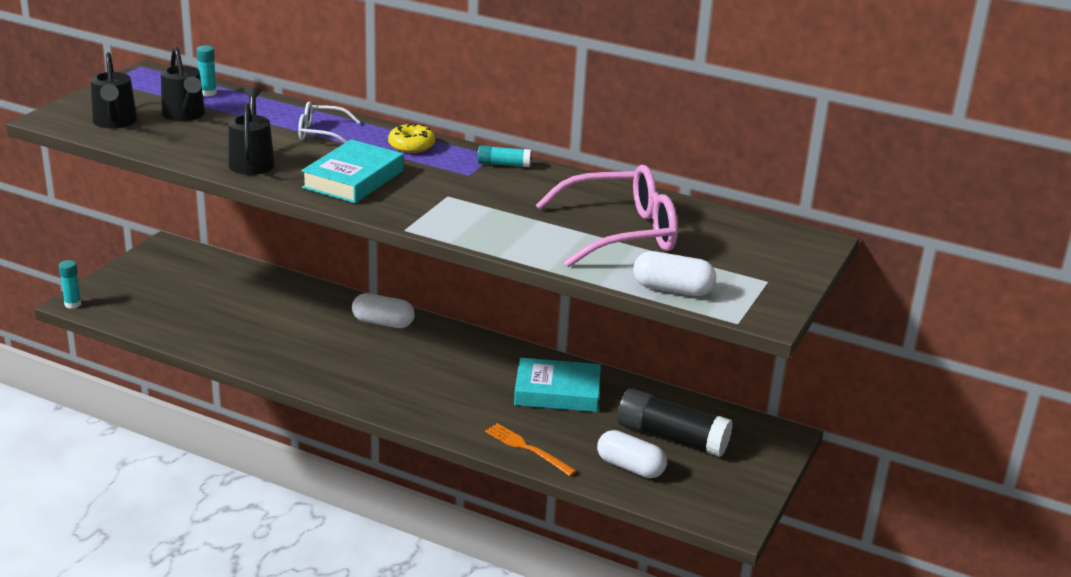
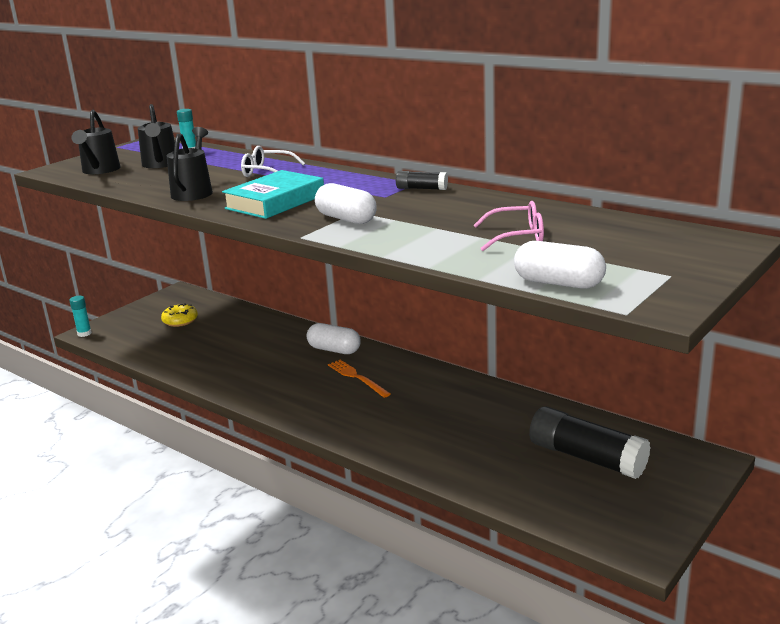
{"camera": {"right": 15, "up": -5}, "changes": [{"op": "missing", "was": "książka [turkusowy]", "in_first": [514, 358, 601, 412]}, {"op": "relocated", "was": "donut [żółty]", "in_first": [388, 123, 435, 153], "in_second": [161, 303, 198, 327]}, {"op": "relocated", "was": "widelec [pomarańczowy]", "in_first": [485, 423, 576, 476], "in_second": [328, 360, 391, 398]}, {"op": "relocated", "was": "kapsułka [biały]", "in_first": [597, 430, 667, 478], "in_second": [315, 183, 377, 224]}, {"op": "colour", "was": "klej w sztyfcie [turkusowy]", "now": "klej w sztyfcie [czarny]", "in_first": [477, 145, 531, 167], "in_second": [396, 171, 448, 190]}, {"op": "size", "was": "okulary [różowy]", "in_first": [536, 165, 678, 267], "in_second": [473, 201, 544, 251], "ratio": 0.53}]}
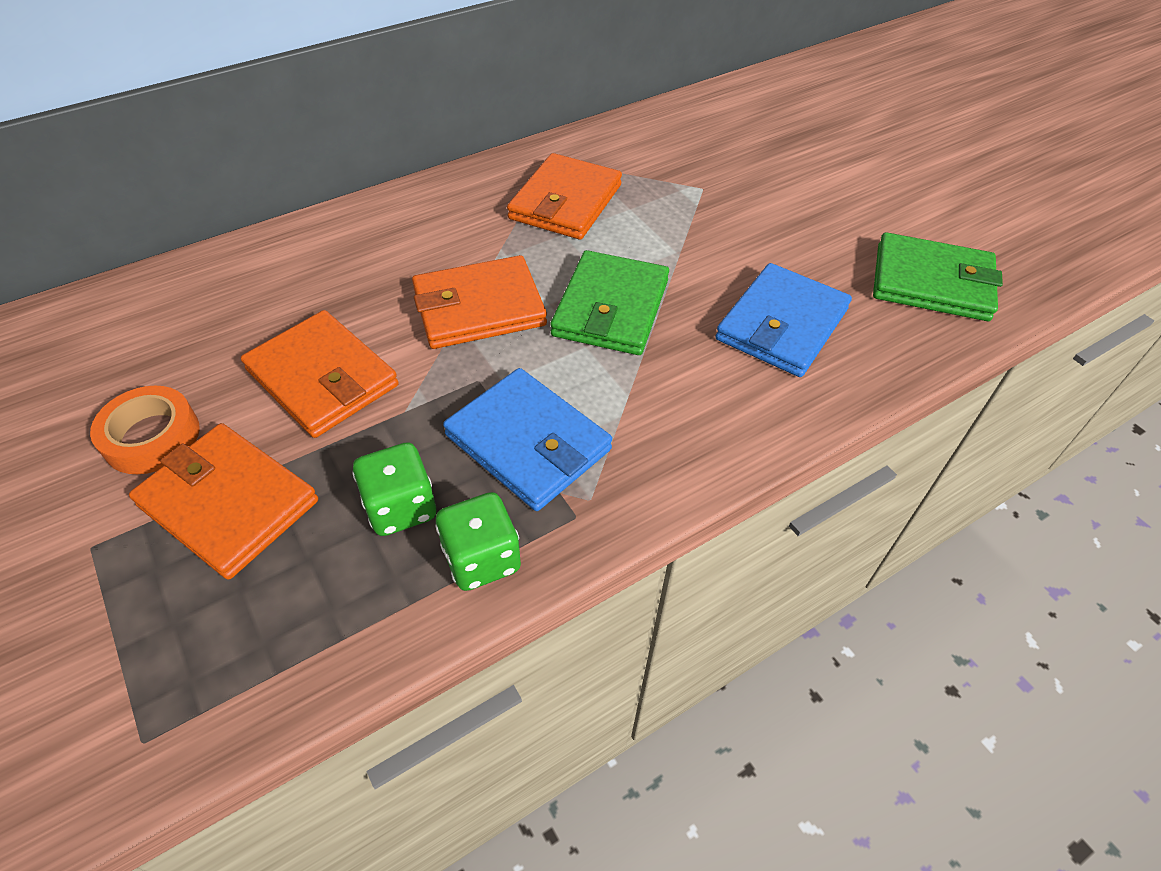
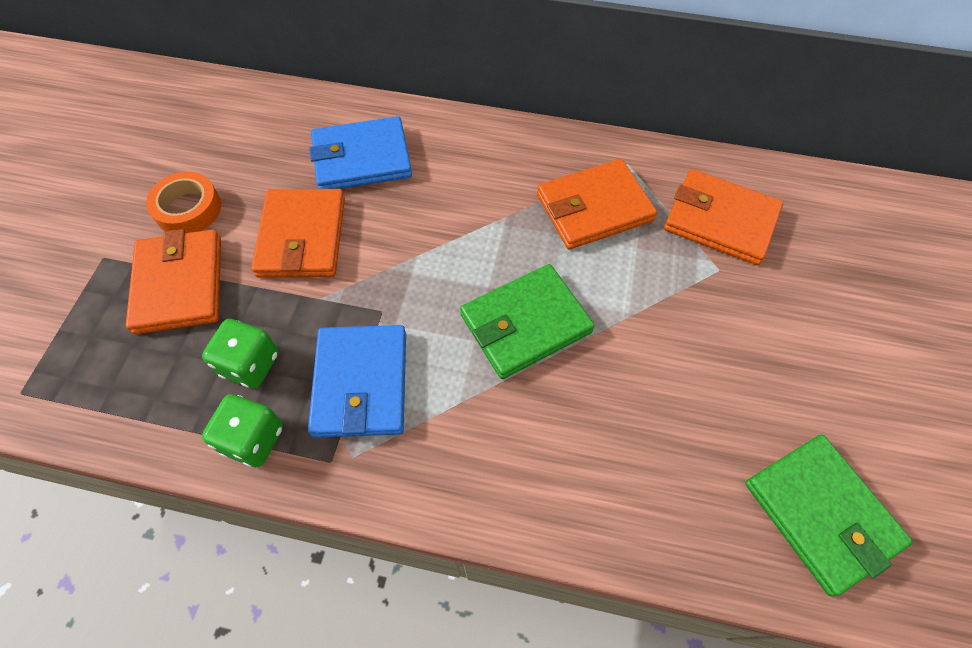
{"camera": {"right": 45, "up": 10}, "changes": [{"op": "relocated", "was": "portfel [pomarańczowy]", "in_first": [412, 255, 547, 349], "in_second": [664, 169, 783, 265]}, {"op": "relocated", "was": "portfel [niebieski]", "in_first": [716, 263, 852, 377], "in_second": [309, 116, 412, 189]}]}
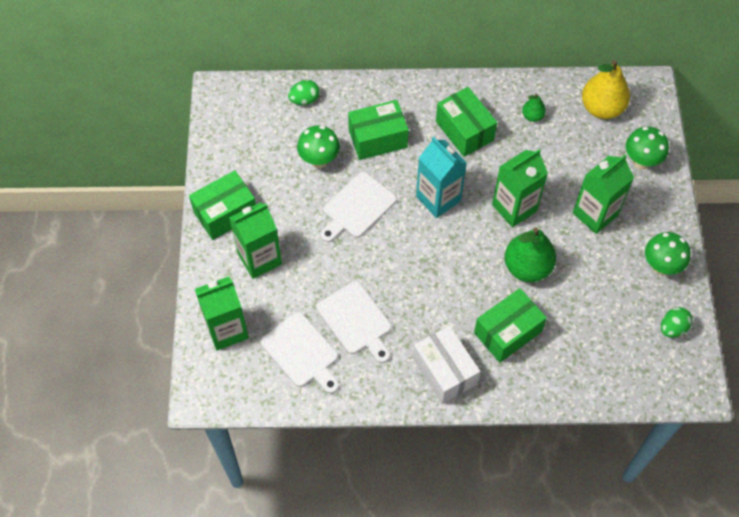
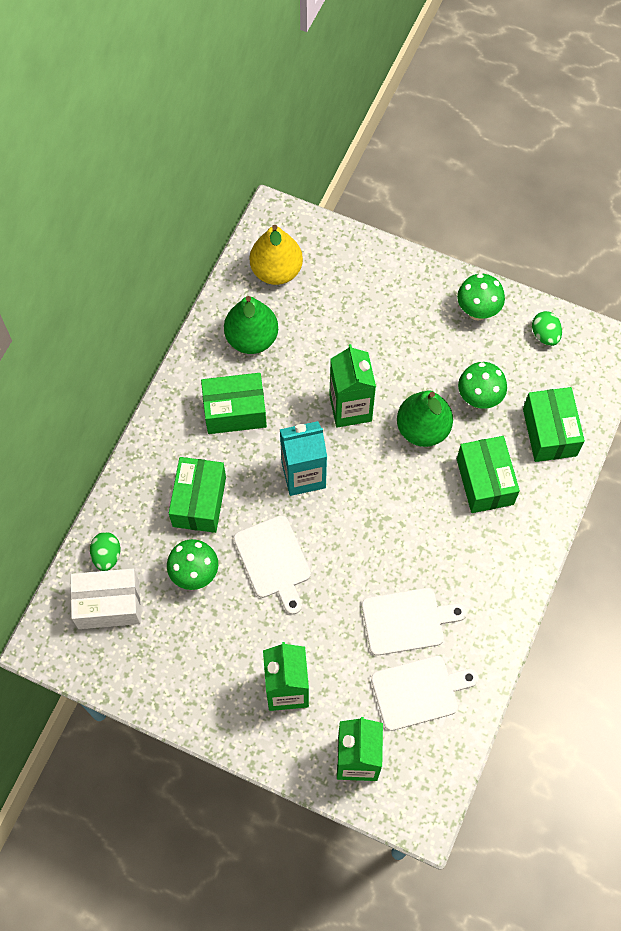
{"camera": {"right": -65, "up": 5}, "changes": [{"op": "missing", "was": "karton mleka [zielony]", "in_first": [573, 155, 634, 234]}, {"op": "relocated", "was": "pudełko [zielony]", "in_first": [189, 170, 256, 240], "in_second": [523, 387, 585, 462]}, {"op": "relocated", "was": "pudełko [biały]", "in_first": [413, 326, 480, 404], "in_second": [70, 569, 141, 629]}, {"op": "relocated", "was": "grzyb [zielony]", "in_first": [626, 127, 669, 170], "in_second": [458, 362, 507, 409]}, {"op": "size", "was": "gruszka [zielony]", "in_first": [522, 94, 546, 122], "in_second": [224, 296, 278, 354], "ratio": 2.02}]}
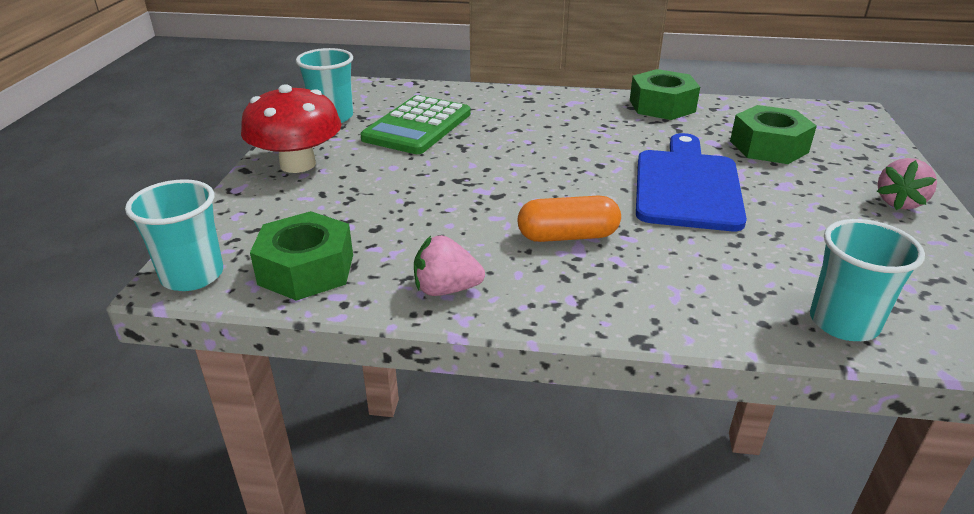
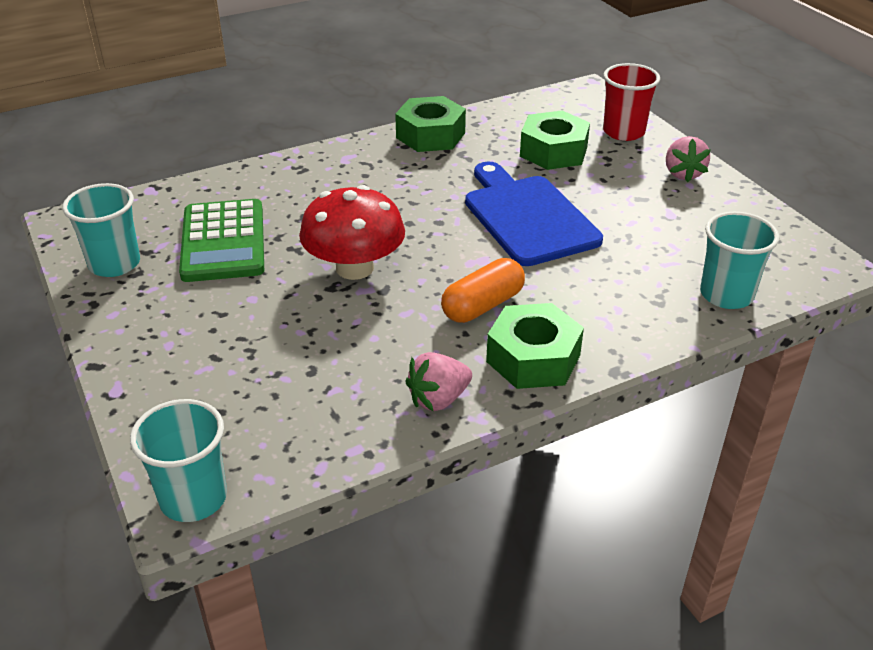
{"camera": {"right": -35, "up": 5}, "changes": [{"op": "appeared", "now": "szklanka [czerwony]", "in_second": [603, 63, 660, 141]}, {"op": "relocated", "was": "grzyb [czerwony]", "in_first": [241, 84, 341, 173], "in_second": [299, 185, 405, 280]}, {"op": "relocated", "was": "nakrętka [zielony]", "in_first": [250, 211, 353, 301], "in_second": [486, 303, 584, 389]}]}
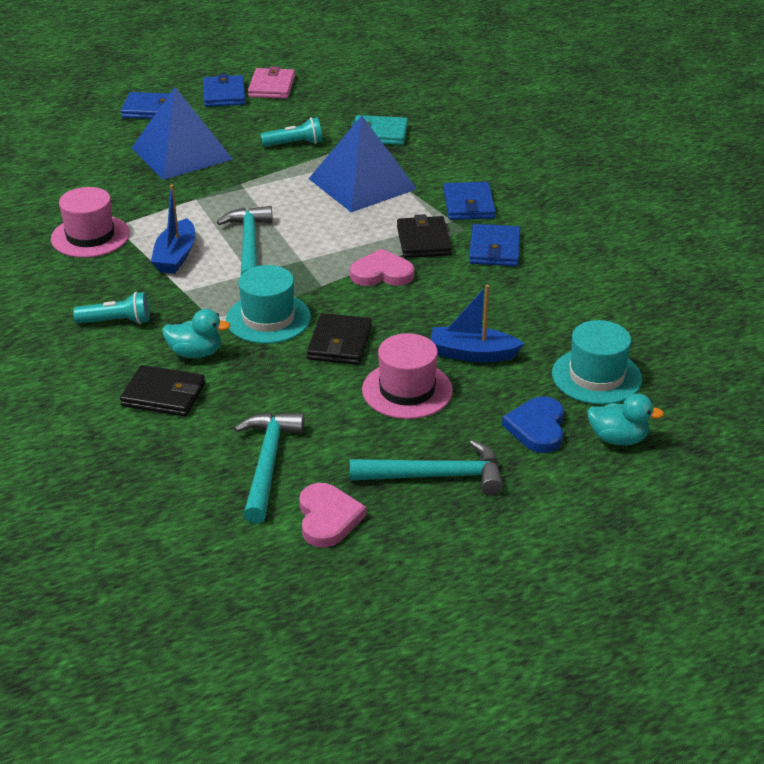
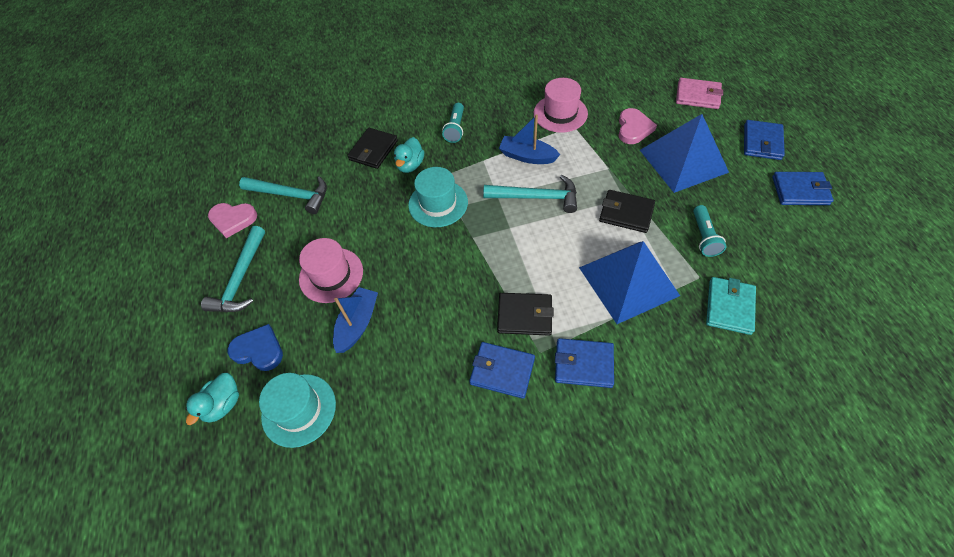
{"camera": {"right": 105, "up": 20}, "changes": [{"op": "relocated", "was": "portfel [różowy]", "in_first": [248, 66, 295, 99], "in_second": [676, 78, 723, 109]}, {"op": "relocated", "was": "portfel [czarny]", "in_first": [307, 313, 372, 365], "in_second": [599, 190, 655, 233]}, {"op": "relocated", "was": "serce [różowy]", "in_first": [350, 249, 414, 286], "in_second": [618, 108, 657, 144]}]}
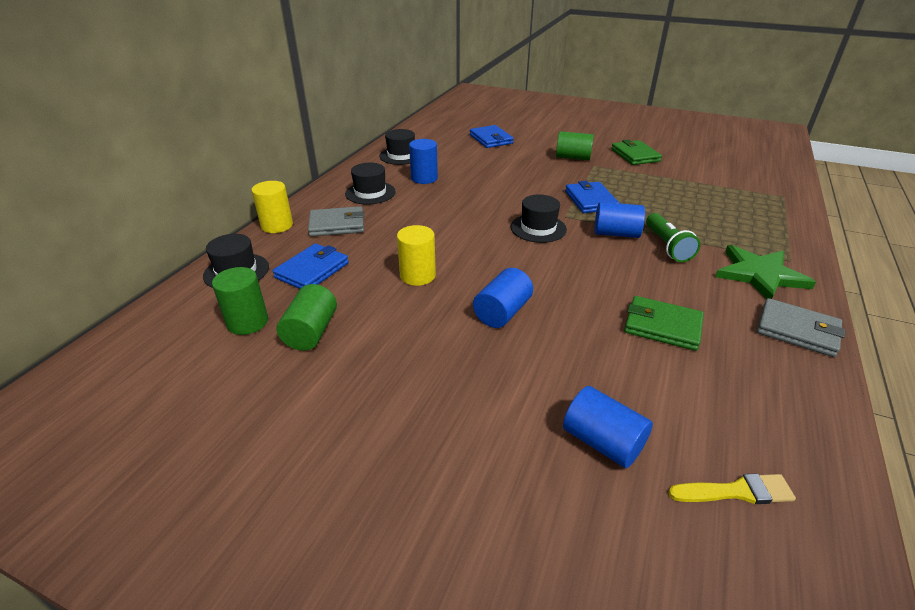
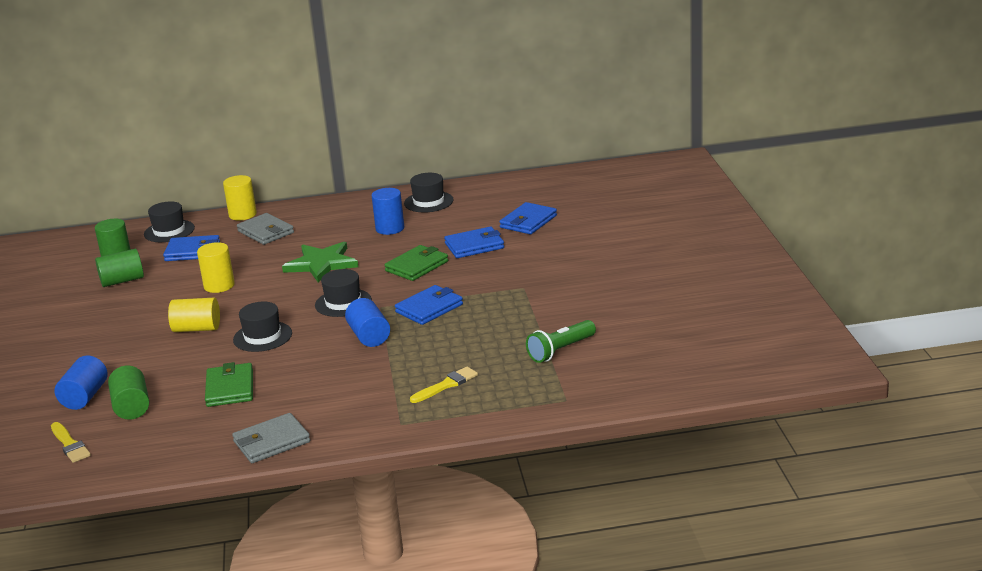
{"camera": {"right": 60, "up": -10}, "changes": [{"op": "appeared", "now": "pędzel [żółty]", "in_second": [410, 367, 478, 403]}, {"op": "appeared", "now": "portfel [niebieski]", "in_second": [444, 227, 504, 258]}, {"op": "relocated", "was": "kapelusz [czarny]", "in_first": [345, 163, 396, 205], "in_second": [233, 302, 292, 352]}, {"op": "relocated", "was": "walec [zielony]", "in_first": [556, 131, 594, 160], "in_second": [108, 366, 149, 420]}, {"op": "relocated", "was": "portfel [zielony]", "in_first": [611, 140, 662, 165], "in_second": [385, 245, 448, 281]}, {"op": "relocated", "was": "latarka [zielony]", "in_first": [646, 213, 700, 262], "in_second": [526, 320, 596, 363]}, {"op": "relocated", "was": "gwiazda [zielony]", "in_first": [715, 245, 816, 299], "in_second": [282, 242, 358, 282]}, {"op": "colour", "was": "walec [niebieski]", "now": "walec [żółty]", "in_first": [473, 268, 533, 328], "in_second": [168, 298, 220, 332]}, {"op": "spun", "was": "portfel [szary]", "in_first": [757, 298, 845, 357], "in_second": [232, 413, 310, 463], "clockwise": 60}]}
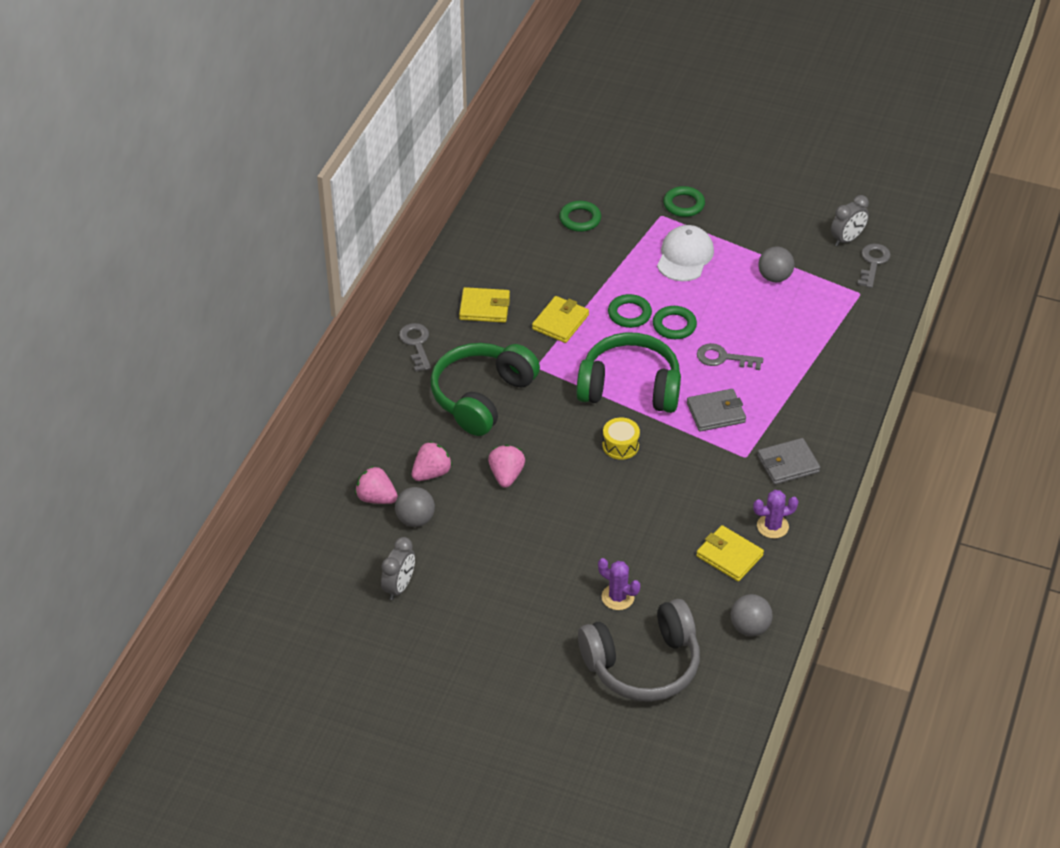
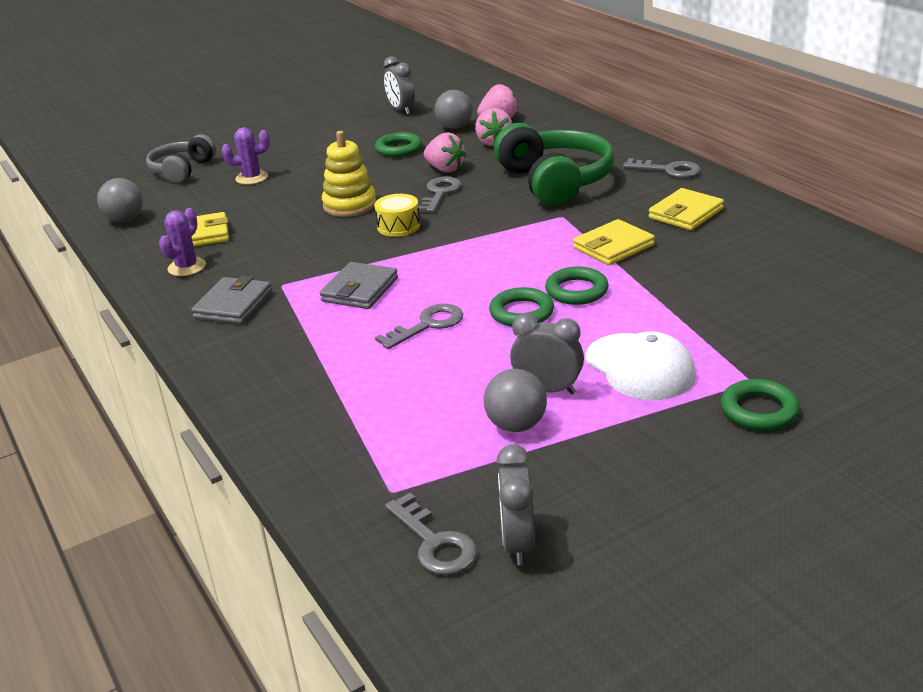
{"camera": {"right": 130, "up": -15}, "changes": [{"op": "missing", "was": "słuchawki [zielony]", "in_first": [576, 332, 681, 413]}, {"op": "appeared", "now": "zabawka nakładanka [żółty]", "in_second": [322, 131, 376, 217]}, {"op": "appeared", "now": "klucz [szary]", "in_second": [418, 177, 462, 213]}, {"op": "appeared", "now": "budzik [szary]", "in_second": [510, 313, 584, 394]}, {"op": "relocated", "was": "pierścień [zielony]", "in_first": [559, 201, 601, 232], "in_second": [375, 132, 422, 157]}, {"op": "spun", "was": "portfel [żółty]", "in_first": [532, 296, 589, 343], "in_second": [573, 219, 655, 265], "clockwise": 75}, {"op": "size", "was": "słuchawki [szary]", "in_first": [578, 599, 700, 702], "in_second": [146, 134, 216, 183], "ratio": 0.61}]}
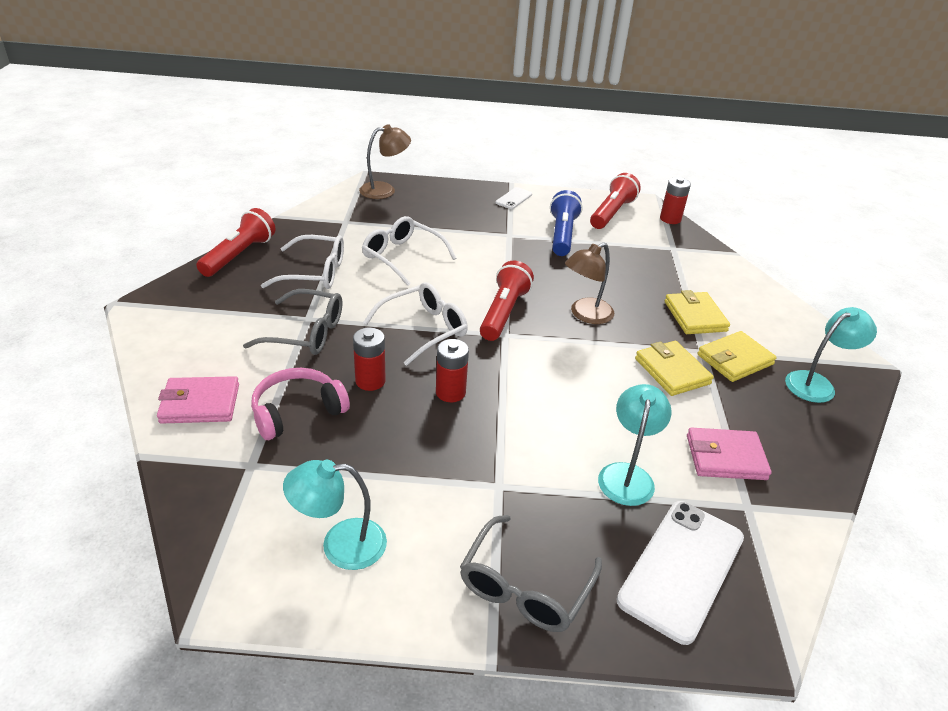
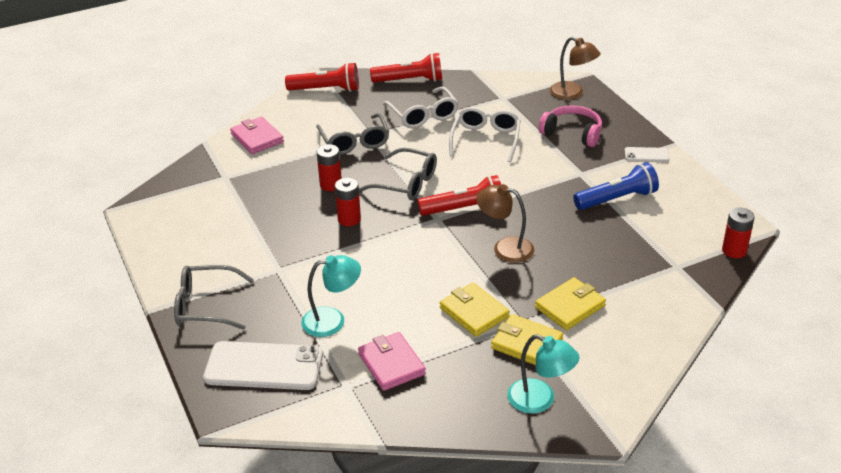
{"camera": {"right": 65, "up": 0}, "changes": [{"op": "missing", "was": "lampka [turkusowy]", "in_first": [283, 460, 387, 570]}, {"op": "relocated", "was": "słuchawki [różowy]", "in_first": [251, 368, 350, 440], "in_second": [539, 105, 602, 147]}, {"op": "relocated", "was": "latarka [czerwony]", "in_first": [590, 173, 641, 229], "in_second": [285, 62, 359, 92]}, {"op": "colour", "was": "okulary [biały]", "now": "okulary [szary]", "in_first": [363, 282, 468, 366], "in_second": [359, 148, 437, 200]}, {"op": "spun", "was": "portfel [żółty]", "in_first": [635, 341, 714, 396], "in_second": [440, 283, 510, 337], "clockwise": -75}]}
